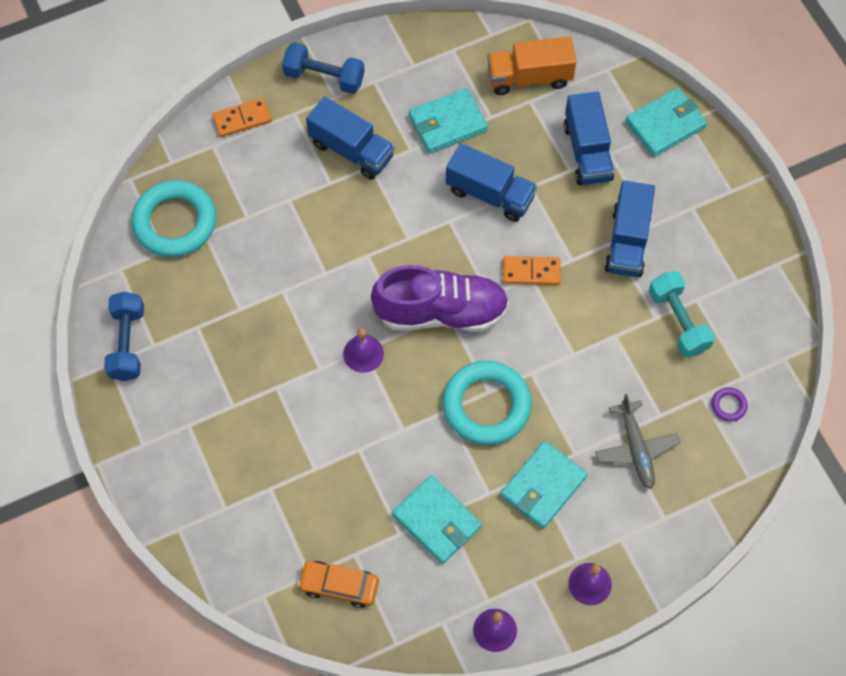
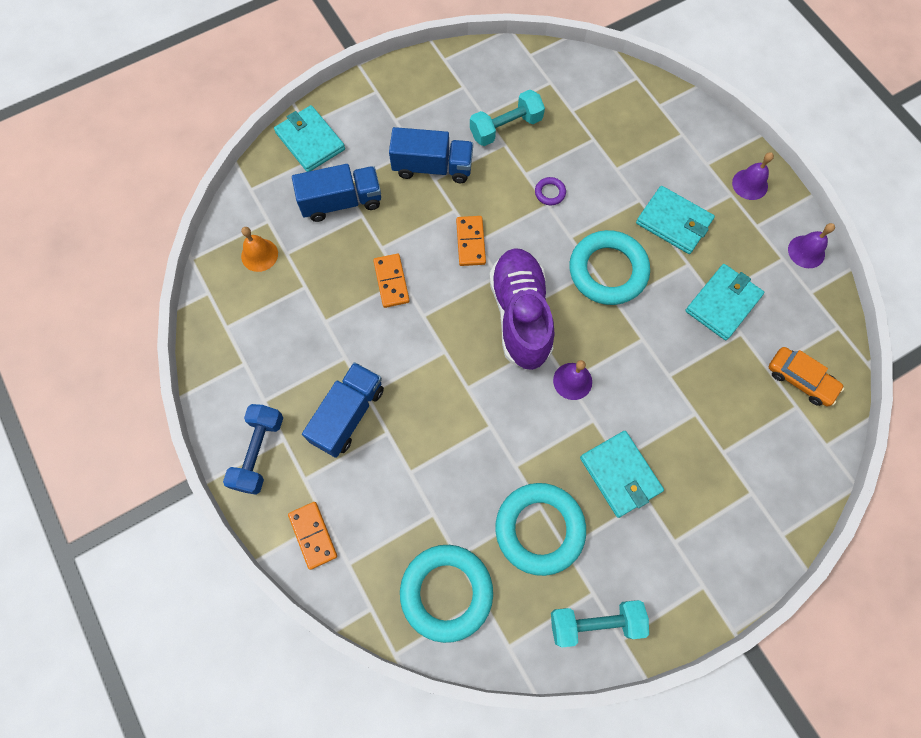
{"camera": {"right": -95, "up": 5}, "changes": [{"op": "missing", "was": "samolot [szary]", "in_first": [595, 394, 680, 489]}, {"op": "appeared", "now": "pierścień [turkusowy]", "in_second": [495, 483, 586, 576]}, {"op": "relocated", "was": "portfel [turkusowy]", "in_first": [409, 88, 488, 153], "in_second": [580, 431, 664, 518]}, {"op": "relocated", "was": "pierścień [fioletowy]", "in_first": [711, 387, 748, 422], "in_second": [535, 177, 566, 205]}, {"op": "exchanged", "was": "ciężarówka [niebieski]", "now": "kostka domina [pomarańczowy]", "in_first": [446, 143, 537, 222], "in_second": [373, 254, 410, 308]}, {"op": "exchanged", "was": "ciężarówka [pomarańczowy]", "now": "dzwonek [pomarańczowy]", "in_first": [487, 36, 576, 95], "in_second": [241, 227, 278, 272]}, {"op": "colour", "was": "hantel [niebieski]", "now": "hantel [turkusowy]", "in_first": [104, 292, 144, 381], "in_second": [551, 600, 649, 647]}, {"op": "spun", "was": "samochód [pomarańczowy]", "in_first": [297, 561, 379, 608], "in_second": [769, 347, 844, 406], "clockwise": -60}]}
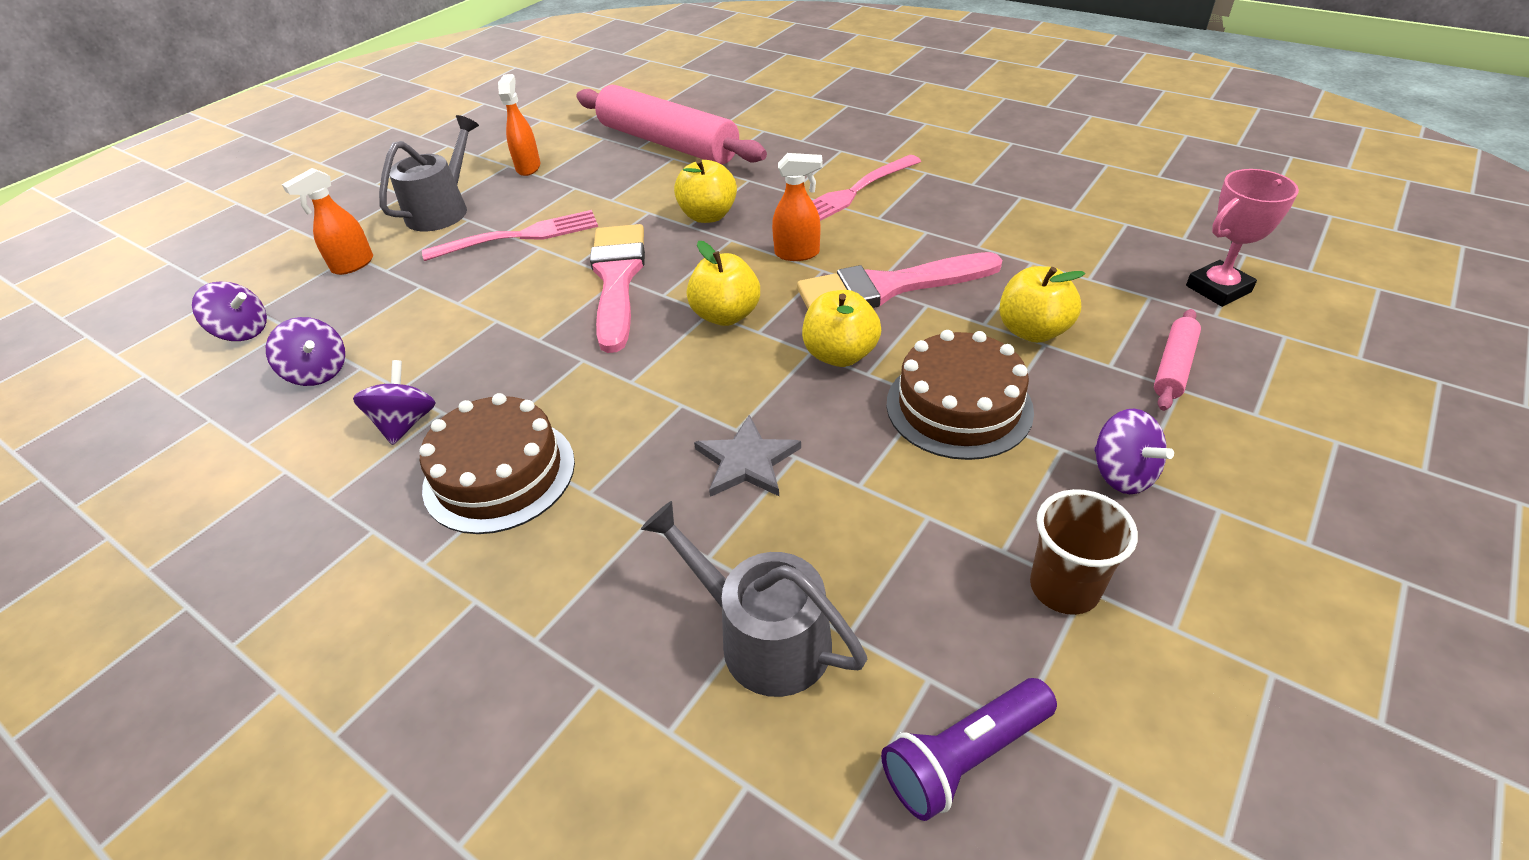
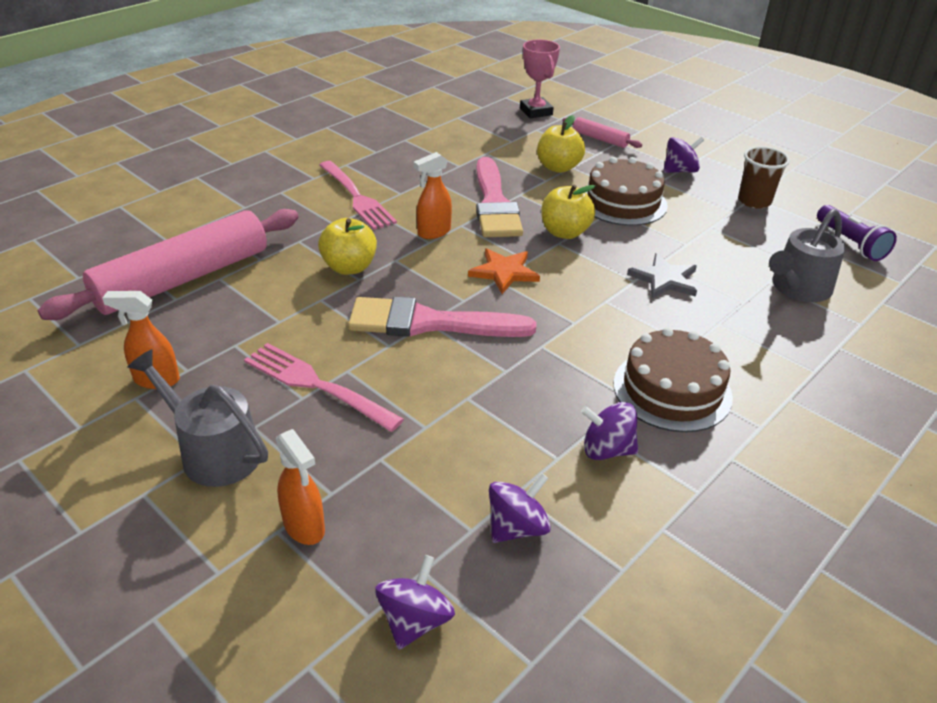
{"camera": {"right": -85, "up": -5}, "changes": [{"op": "exchanged", "was": "jabłko [żółty]", "now": "gwiazda [pomarańczowy]", "in_first": [687, 241, 760, 326], "in_second": [468, 248, 540, 294]}, {"op": "spun", "was": "widelec [różowy]", "in_first": [422, 210, 598, 261], "in_second": [244, 343, 404, 432], "clockwise": -45}, {"op": "spun", "was": "spryskiwacz [pomarańczowy]", "in_first": [772, 153, 822, 261], "in_second": [414, 152, 452, 239], "clockwise": -135}]}
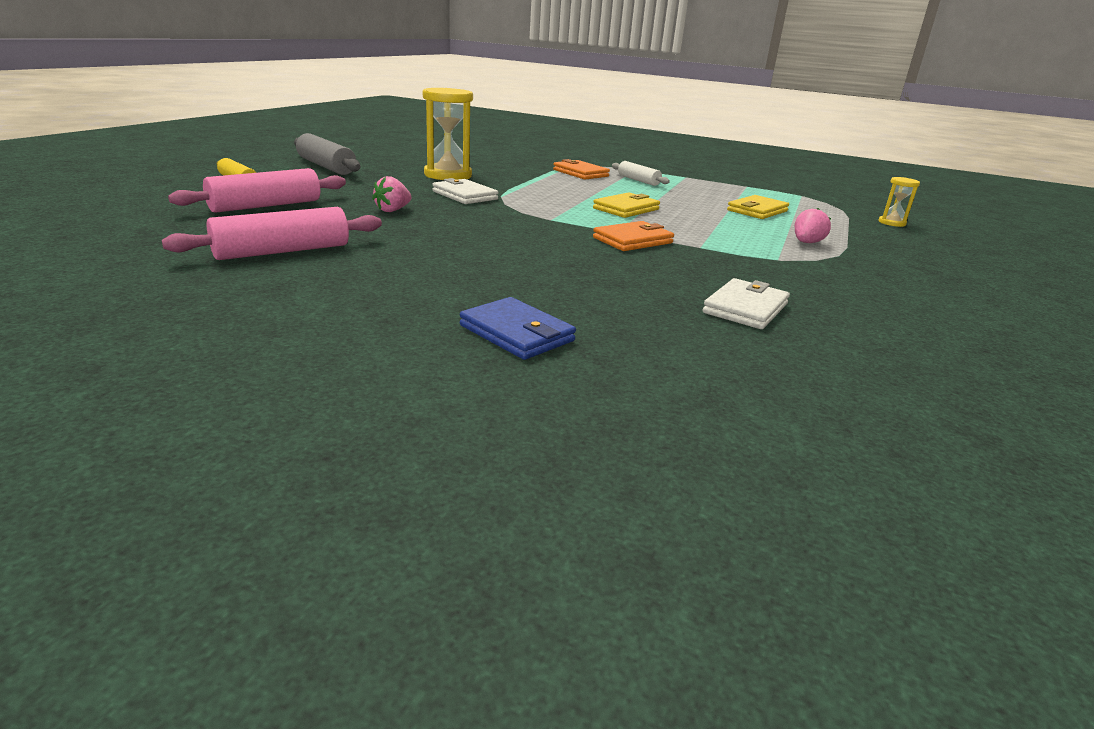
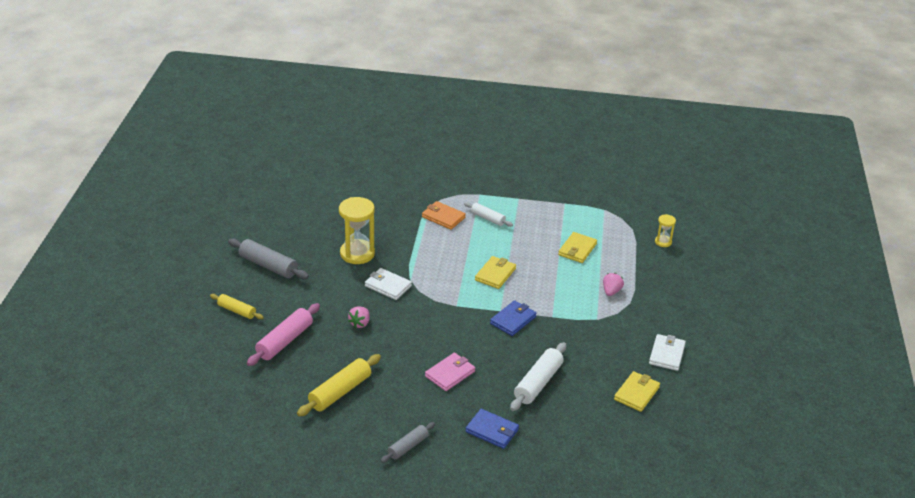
{"camera": {"right": -15, "up": 10}, "changes": [{"op": "appeared", "now": "wałek do ciasta [szary]", "in_second": [381, 422, 435, 463]}, {"op": "appeared", "now": "portfel [różowy]", "in_second": [425, 353, 475, 391]}, {"op": "appeared", "now": "wałek do ciasta [biały]", "in_second": [510, 342, 566, 411]}, {"op": "appeared", "now": "portfel [żółty]", "in_second": [614, 371, 660, 412]}, {"op": "relocated", "was": "portfel [biały]", "in_first": [703, 278, 790, 329], "in_second": [649, 334, 686, 371]}, {"op": "colour", "was": "wałek do ciasta [różowy]", "now": "wałek do ciasta [żółty]", "in_first": [162, 207, 382, 260], "in_second": [297, 354, 381, 417]}, {"op": "colour", "was": "portfel [pomarańczowy]", "now": "portfel [niebieski]", "in_first": [593, 221, 674, 251], "in_second": [490, 300, 537, 336]}]}
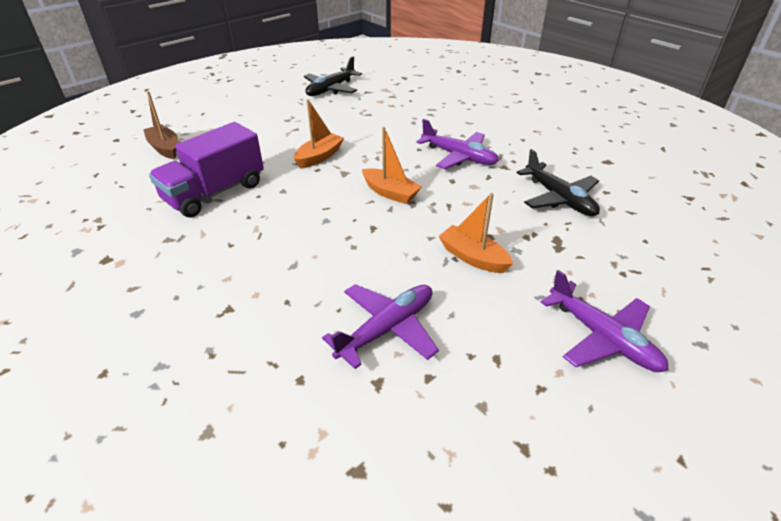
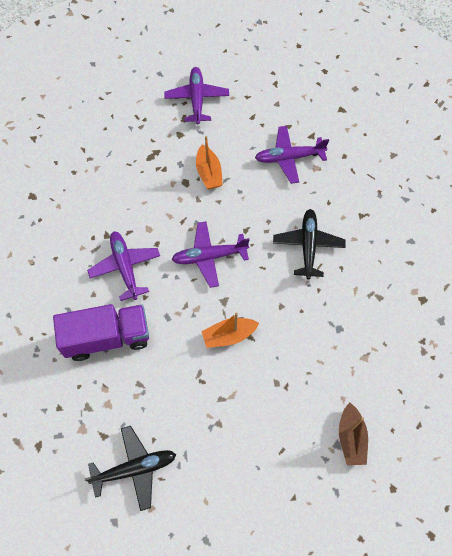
{"camera": {"right": -145, "up": 25}, "changes": [{"op": "relocated", "was": "ciężarówka [fioletowy]", "in_first": [149, 122, 264, 217], "in_second": [53, 304, 149, 361]}, {"op": "relocated", "was": "samolot [czarny]", "in_first": [517, 149, 600, 216], "in_second": [273, 209, 346, 279]}, {"op": "exchanged", "was": "łódka [pomarańczowy]", "now": "samolot [fioletowy]", "in_first": [362, 127, 422, 204], "in_second": [172, 221, 250, 288]}]}
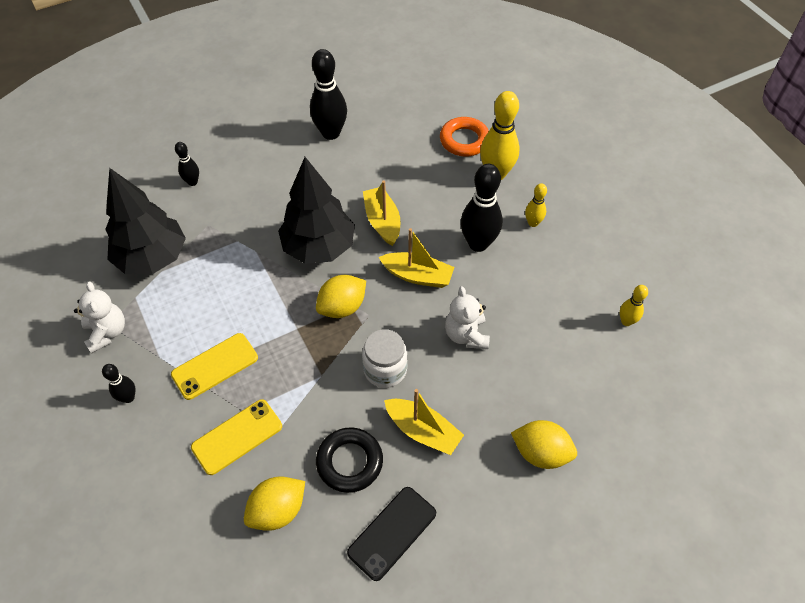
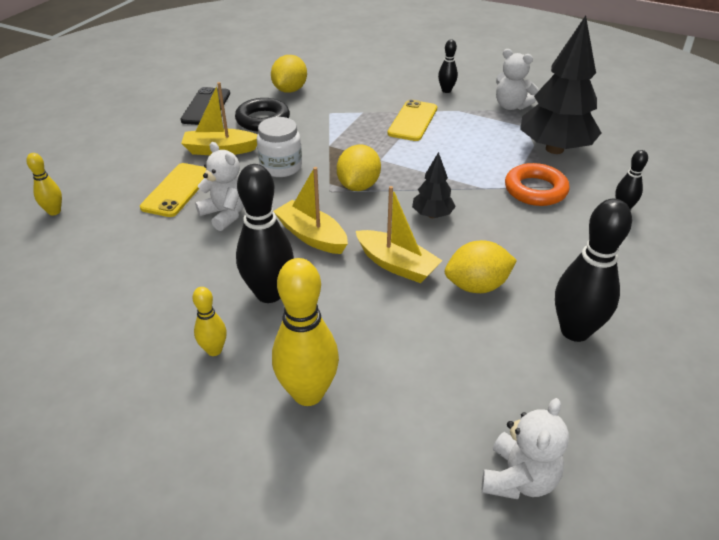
{"camera": {"right": 145, "up": -15}, "changes": [{"op": "appeared", "now": "miś [biały]", "in_second": [482, 398, 569, 499]}, {"op": "relocated", "was": "telefon [żółty]", "in_first": [191, 399, 282, 475], "in_second": [140, 163, 206, 217]}, {"op": "relocated", "was": "pierścień [pomarańczowy]", "in_first": [440, 117, 489, 157], "in_second": [505, 163, 570, 206]}, {"op": "relocated", "was": "cytryna [żółty]", "in_first": [511, 420, 577, 469], "in_second": [445, 240, 517, 293]}, {"op": "relocated", "was": "kręgiel [żółty]", "in_first": [620, 285, 648, 326], "in_second": [27, 153, 62, 216]}, {"op": "spun", "was": "łódka [żółty]", "in_first": [378, 228, 454, 288], "in_second": [273, 167, 348, 254], "clockwise": 60}, {"op": "size", "was": "drzewko [czarny]", "in_first": [278, 157, 355, 264], "in_second": [412, 152, 456, 218], "ratio": 0.48}]}
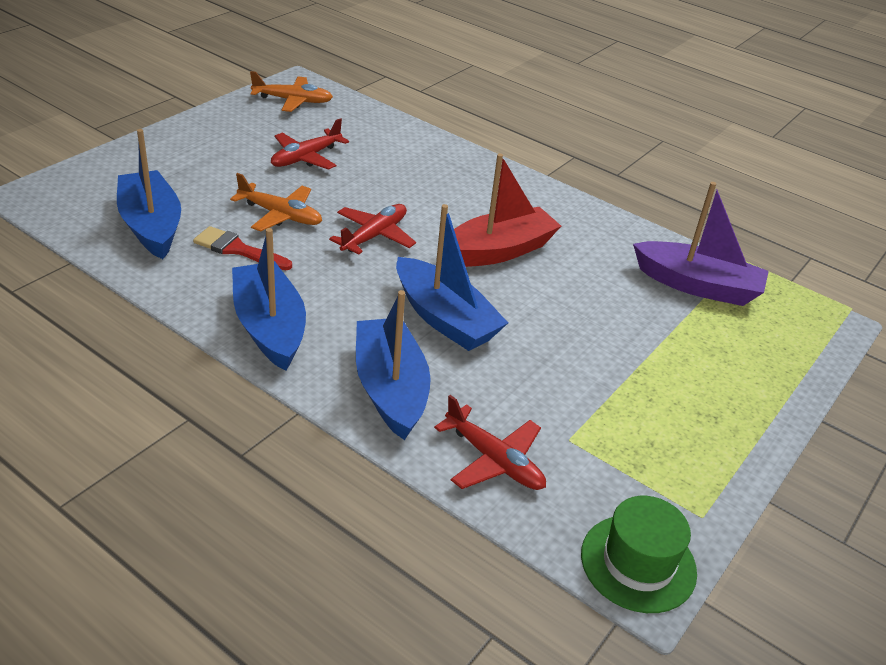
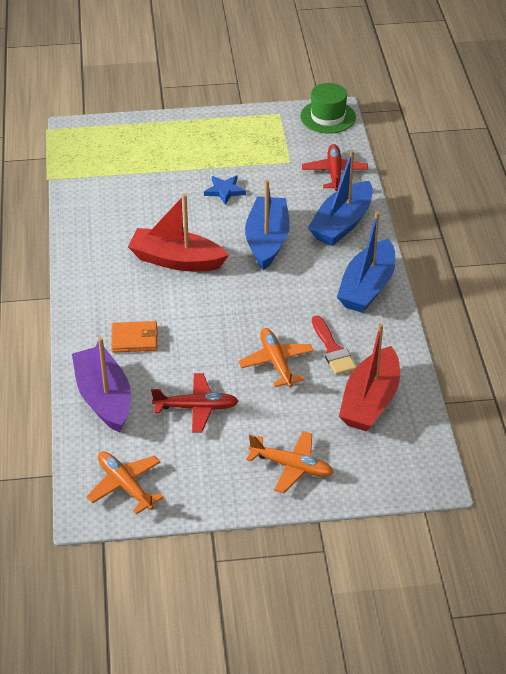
{"camera": {"right": -130, "up": 5}, "changes": [{"op": "missing", "was": "samolot [czerwony]", "in_first": [329, 204, 416, 255]}, {"op": "appeared", "now": "portfel [pomarańczowy]", "in_second": [111, 321, 158, 353]}, {"op": "appeared", "now": "gwiazda [niebieski]", "in_second": [204, 175, 246, 205]}, {"op": "appeared", "now": "samolot [pomarańczowy]", "in_second": [246, 431, 334, 493]}, {"op": "relocated", "was": "łódka [fioletowy]", "in_first": [633, 182, 769, 306], "in_second": [72, 337, 131, 433]}, {"op": "colour", "was": "łódka [niebieski]", "now": "łódka [czerwony]", "in_first": [117, 129, 181, 259], "in_second": [339, 323, 400, 432]}]}
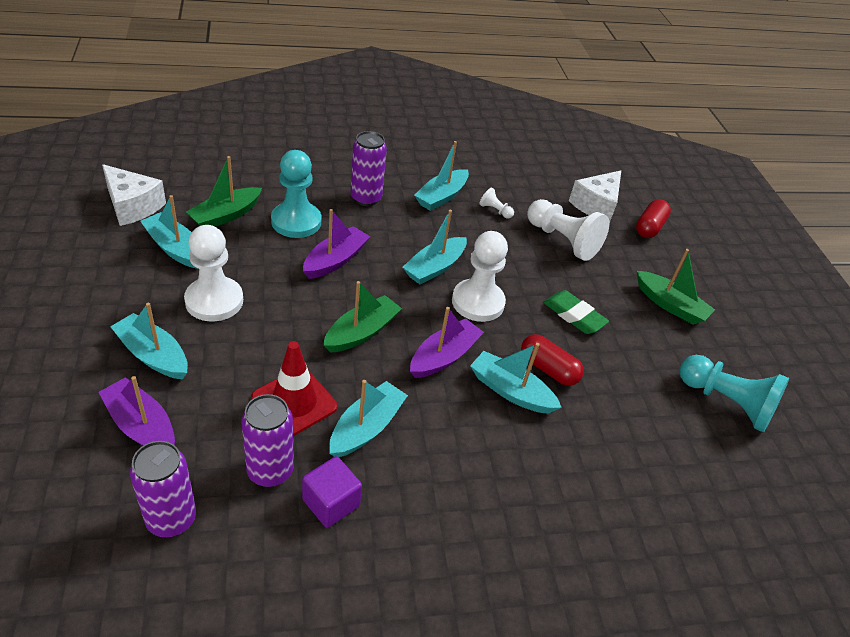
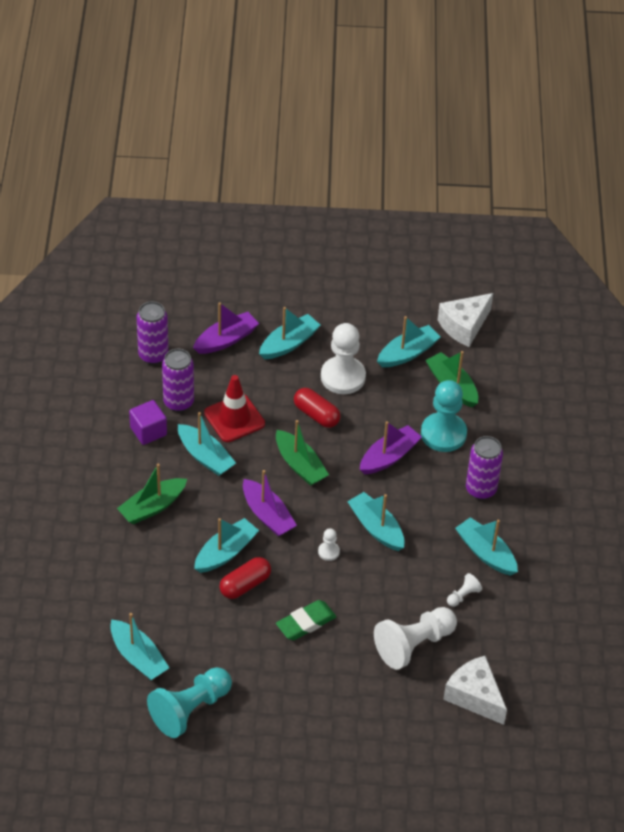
{"camera": {"right": 105, "up": 5}, "changes": [{"op": "appeared", "now": "łódka [turkusowy]", "in_second": [110, 613, 169, 680]}, {"op": "relocated", "was": "kapsułka [czerwony]", "in_first": [636, 199, 671, 238], "in_second": [294, 388, 340, 428]}, {"op": "relocated", "was": "łódka [zielony]", "in_first": [637, 249, 715, 325], "in_second": [117, 463, 187, 524]}, {"op": "spun", "was": "łódka [fioletowy]", "in_first": [303, 209, 370, 279], "in_second": [360, 421, 422, 474], "clockwise": -90}, {"op": "size", "was": "pionek [biały]", "in_first": [452, 231, 508, 322], "in_second": [318, 528, 340, 561], "ratio": 0.45}]}
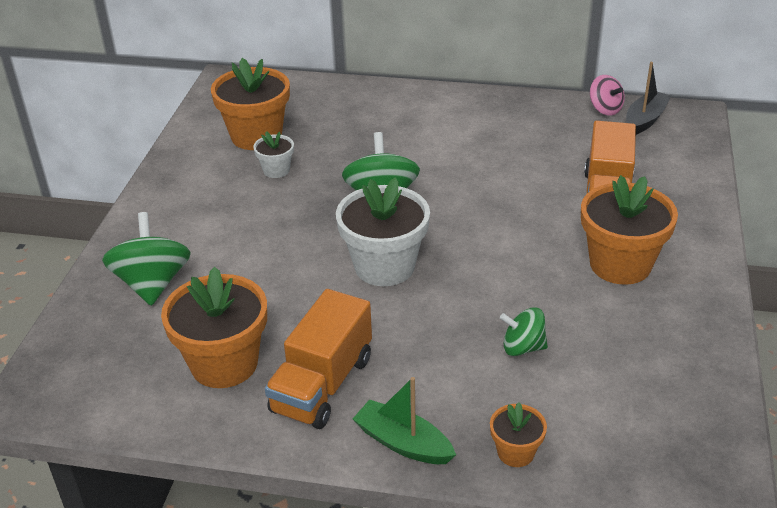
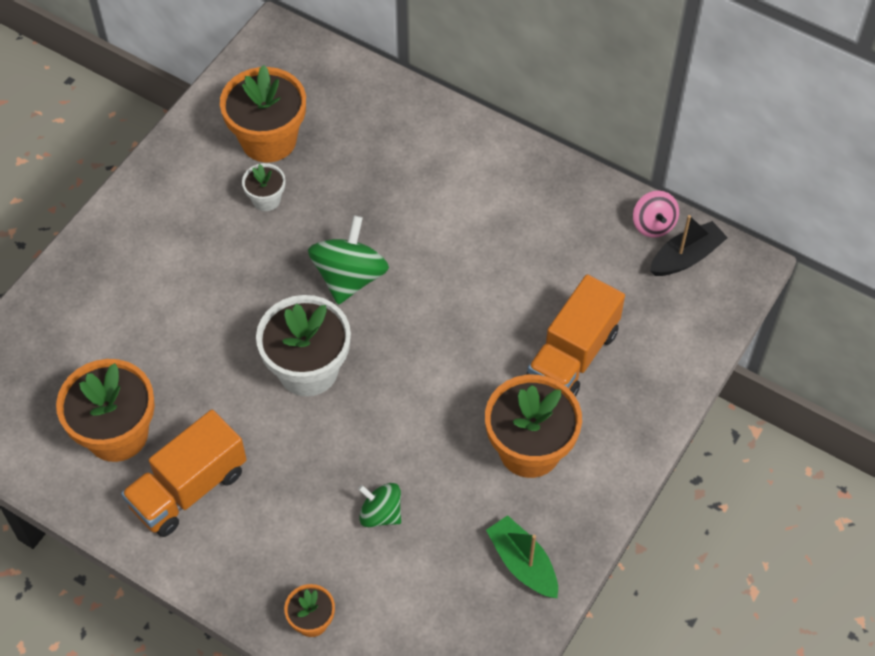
{"camera": {"right": 20, "up": 20}, "changes": [{"op": "missing", "was": "bączek [zielony]", "in_first": [102, 212, 190, 306]}, {"op": "relocated", "was": "łódka [zielony]", "in_first": [353, 377, 456, 464], "in_second": [486, 515, 558, 598]}]}
